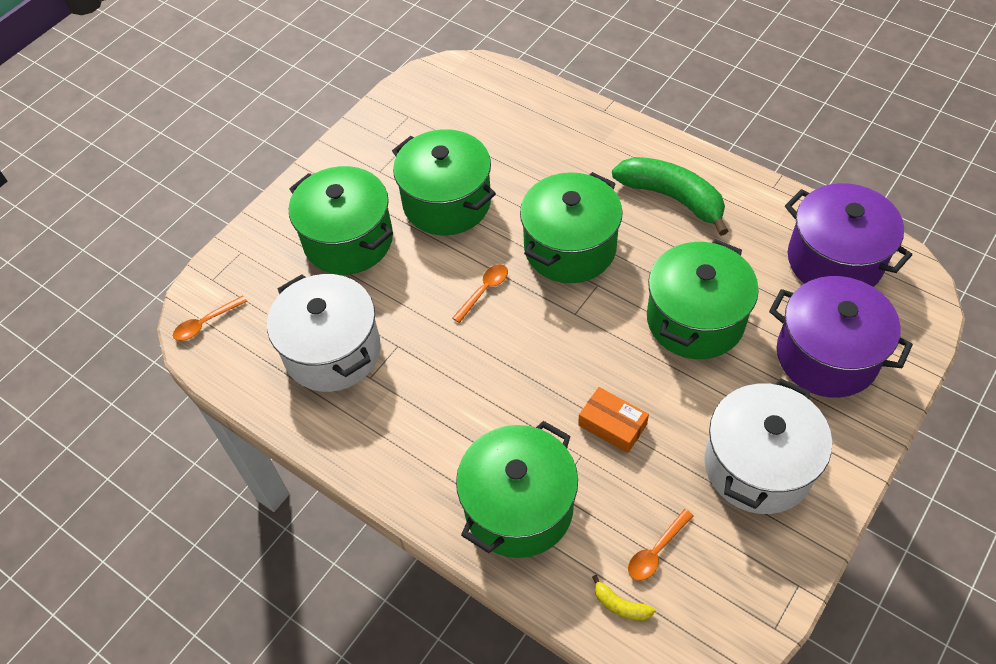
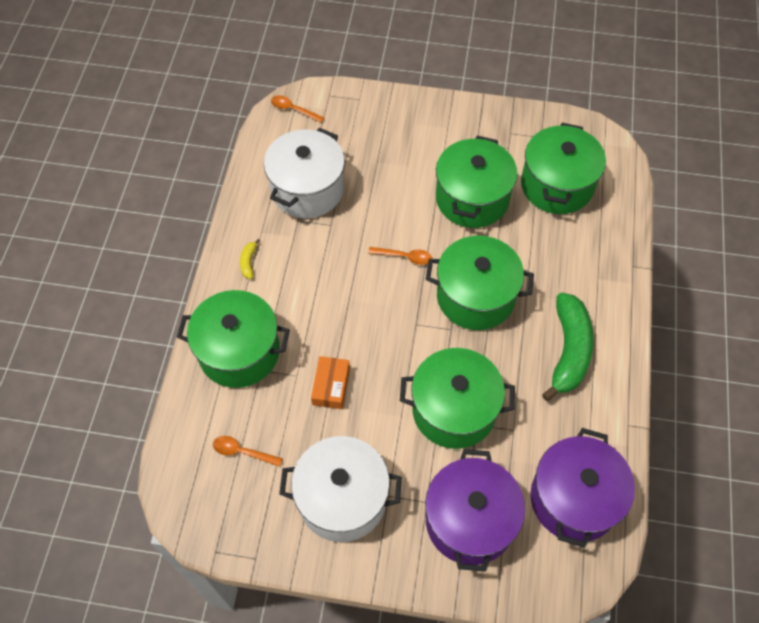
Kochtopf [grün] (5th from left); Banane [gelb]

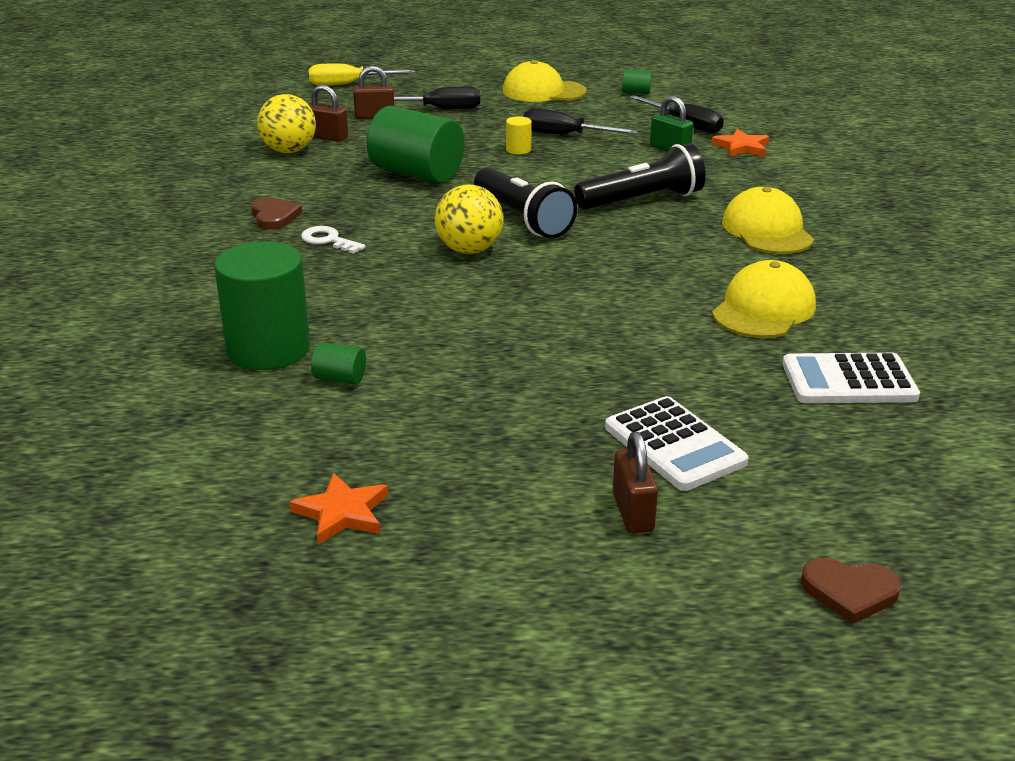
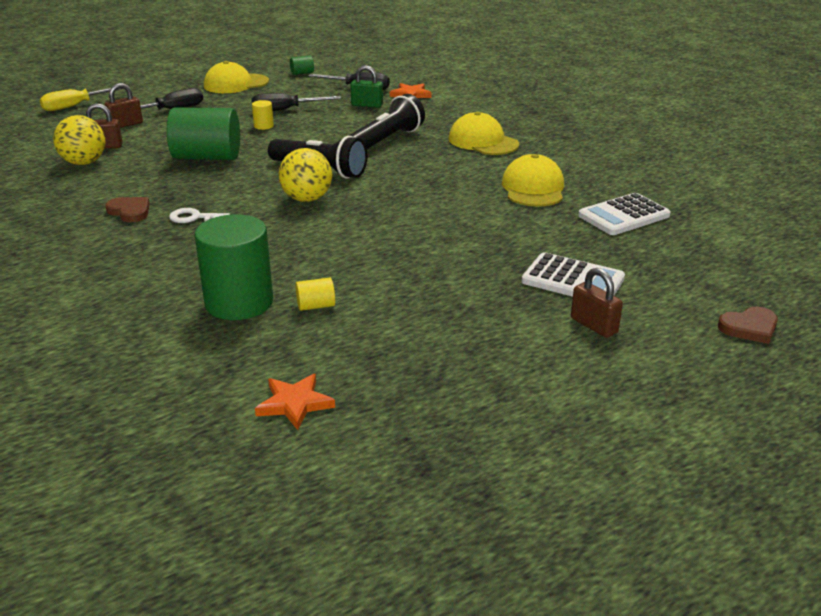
Stern [orange] (1st from left); Vollzylinder [gelb] (2nd from left)

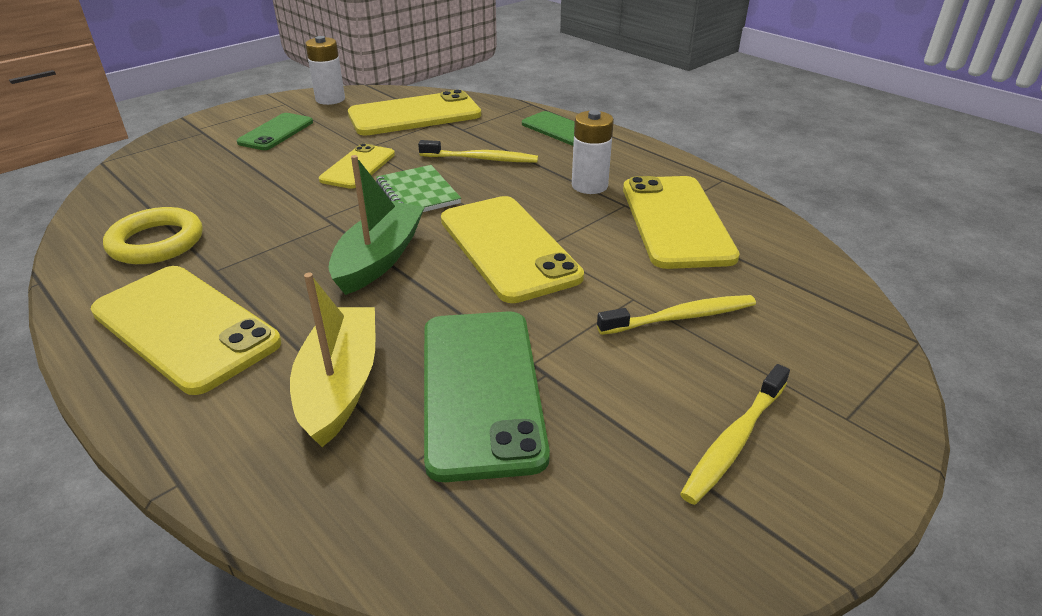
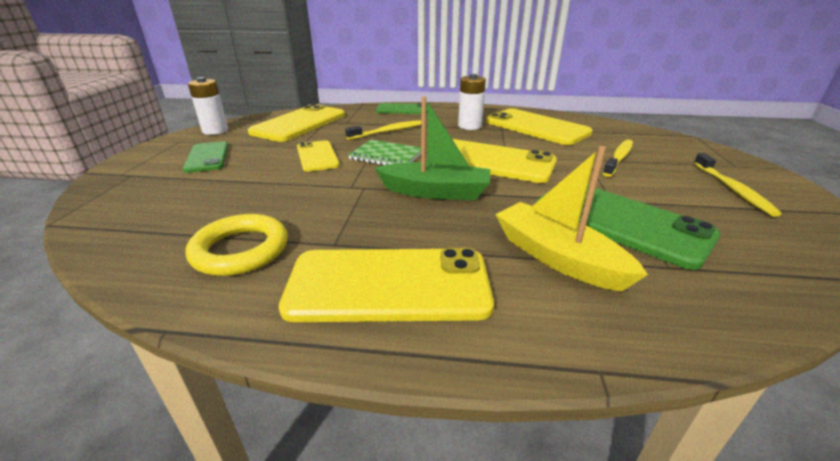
Boot [grün]

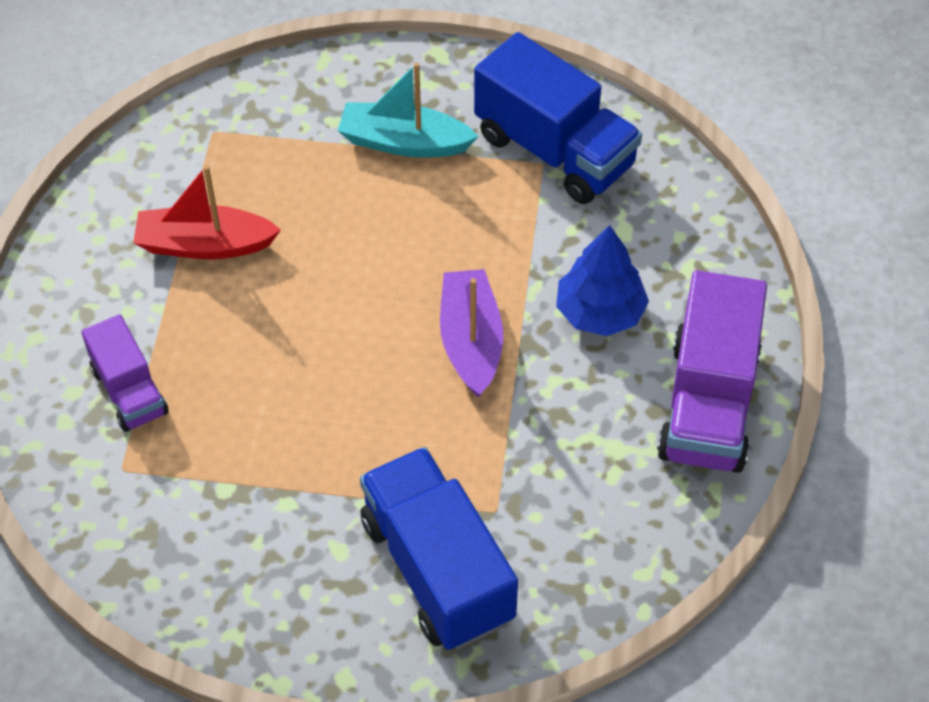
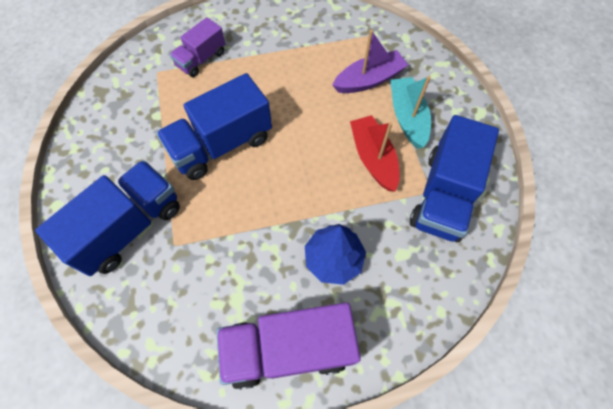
Boot [rot]; Boot [lila]; Lastwagen [blau] (2nd from left)

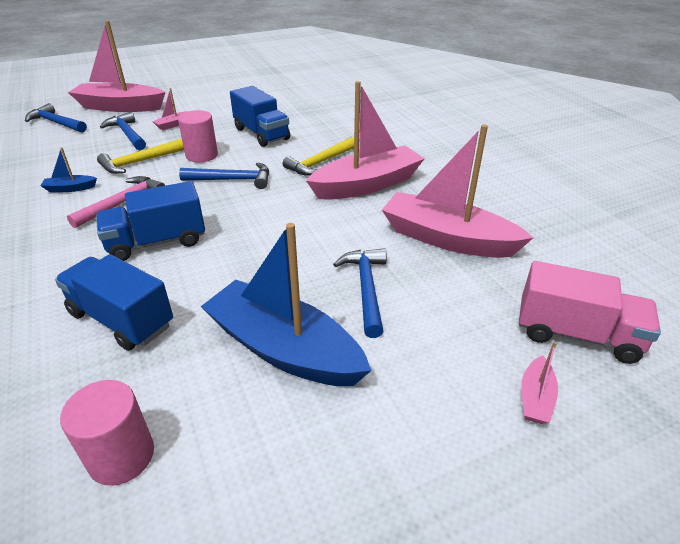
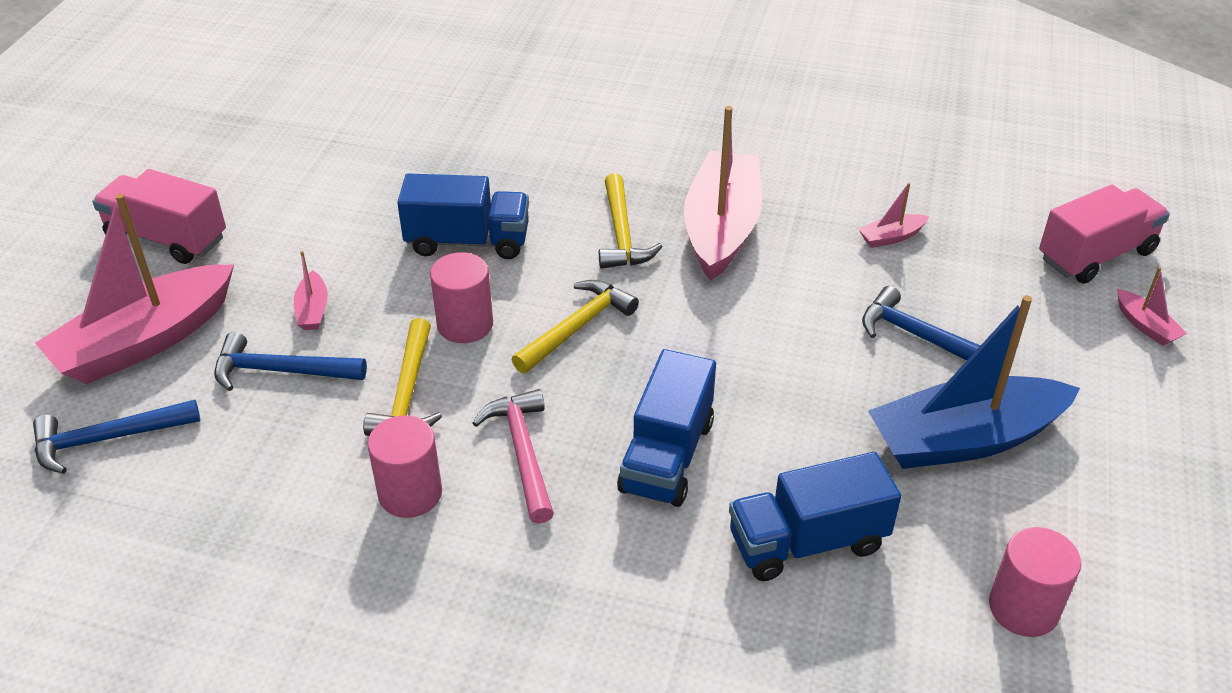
Vollzylinder [rosa] (1st from left); Hammer [gelb] (2nd from left); Boot [rosa] (4th from left); Lastwagen [rosa] (1st from left)

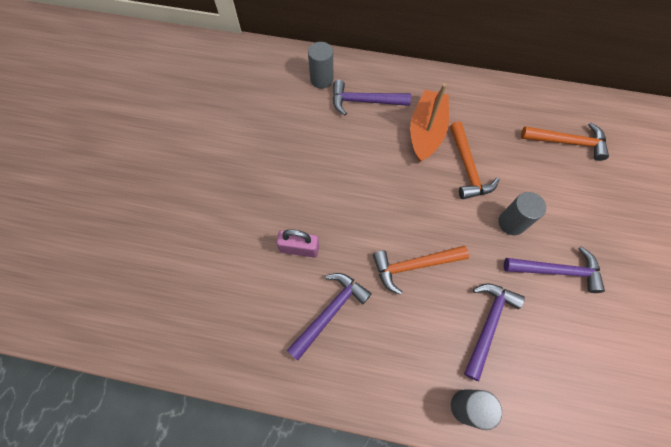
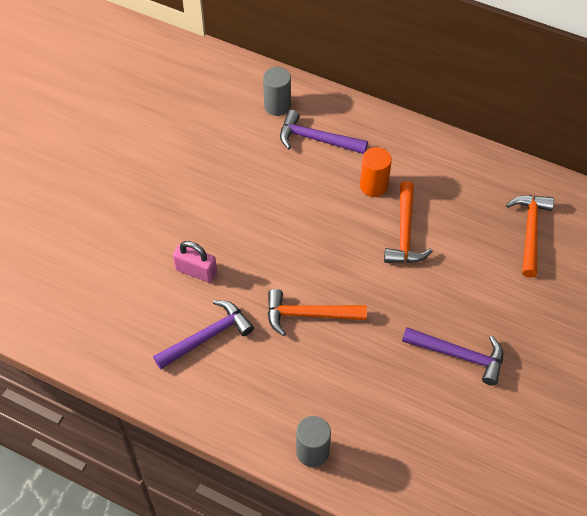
Vollzylinder [orange]; Hammer [lila] (3rd from left in the first image); Vollzylinder [grau] (3rd from left in the first image); Hammer [orange] (3rd from left)

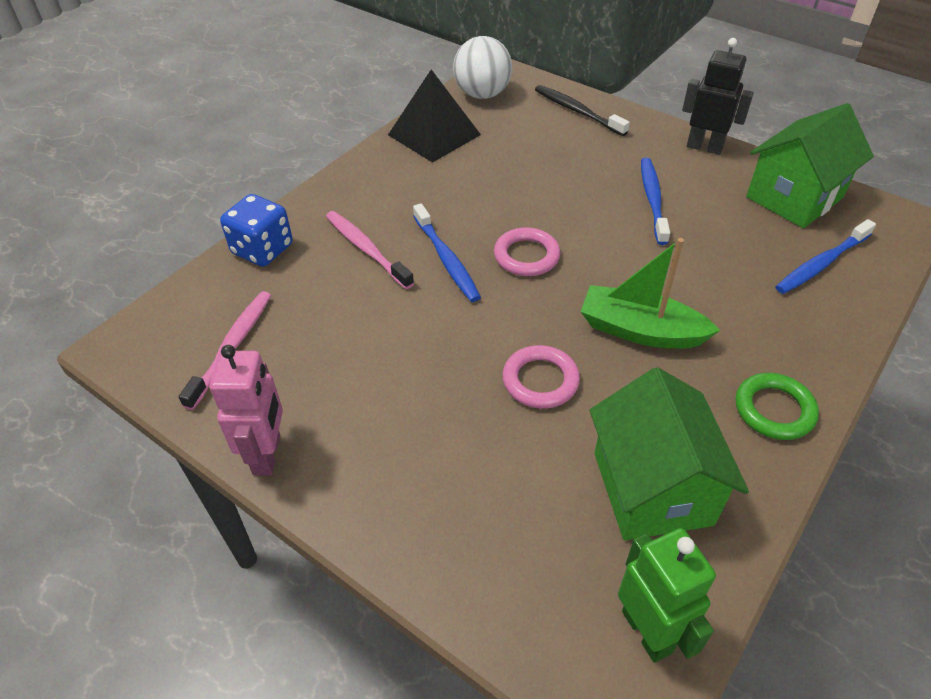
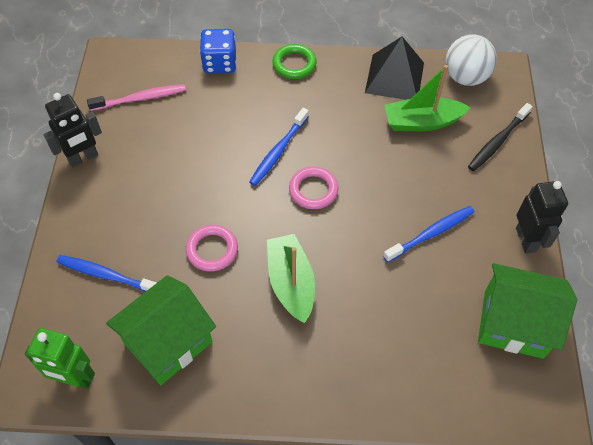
Roboter [schwarz] (1st from left); Zahnbürste [rosa] (2nd from left in the first image); Zahnbürste [schwarz]; Roboter [grün]; Ring [grün]; Zahnbürste [blau] (1st from left); Boot [grün] (2nd from left)

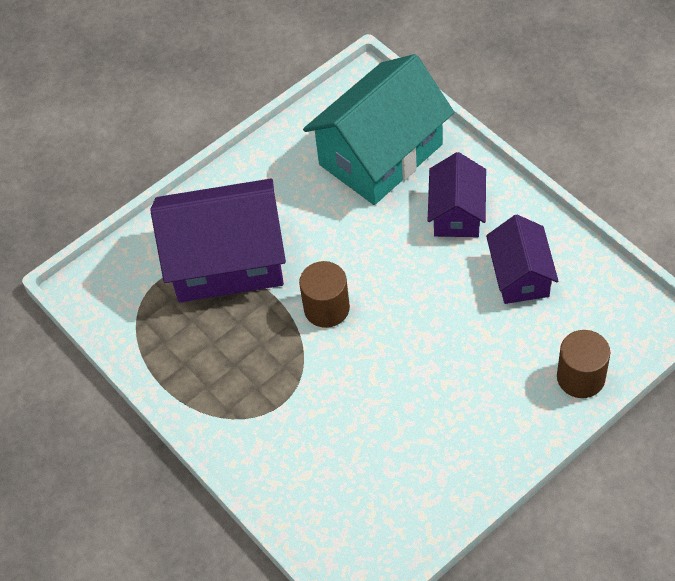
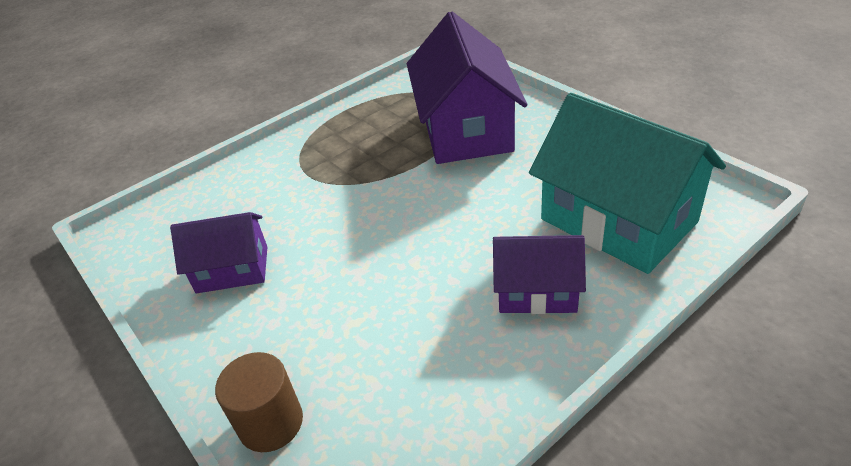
Vollzylinder [braun] (1st from left in the first image); Haus [lila] (1st from left)

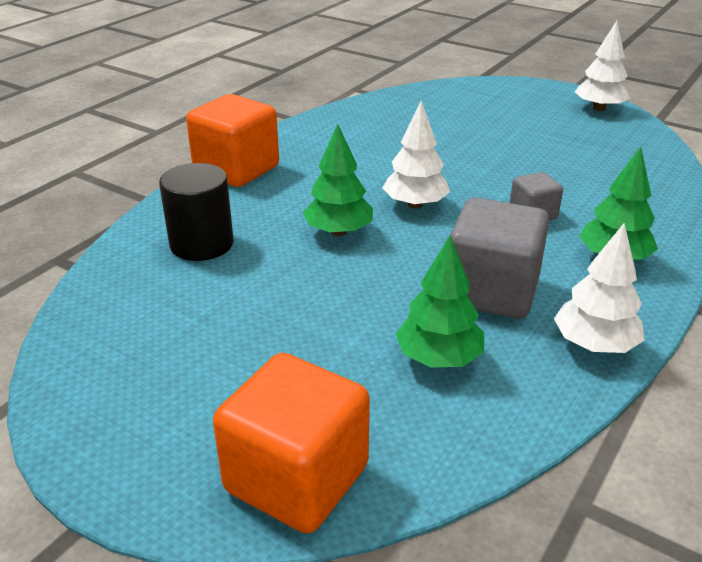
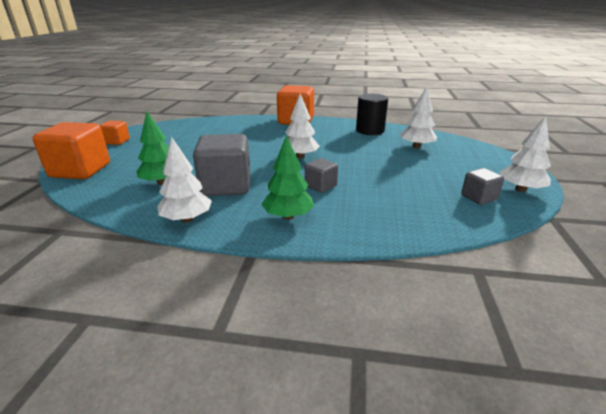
Vollzylinder [schwarz]; Baum [grün] (1st from left in the first image); Kubus [orange] (2nd from left); Baum [weiß] (3rd from left); Kubus [grau] (3rd from left)

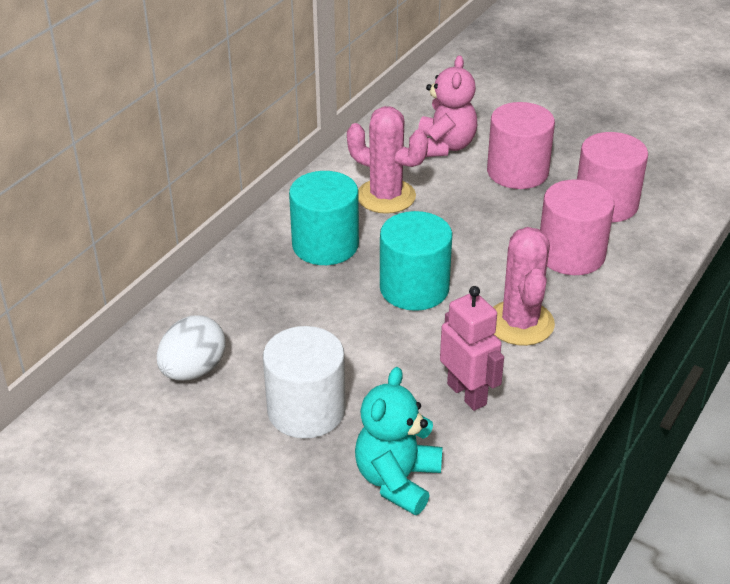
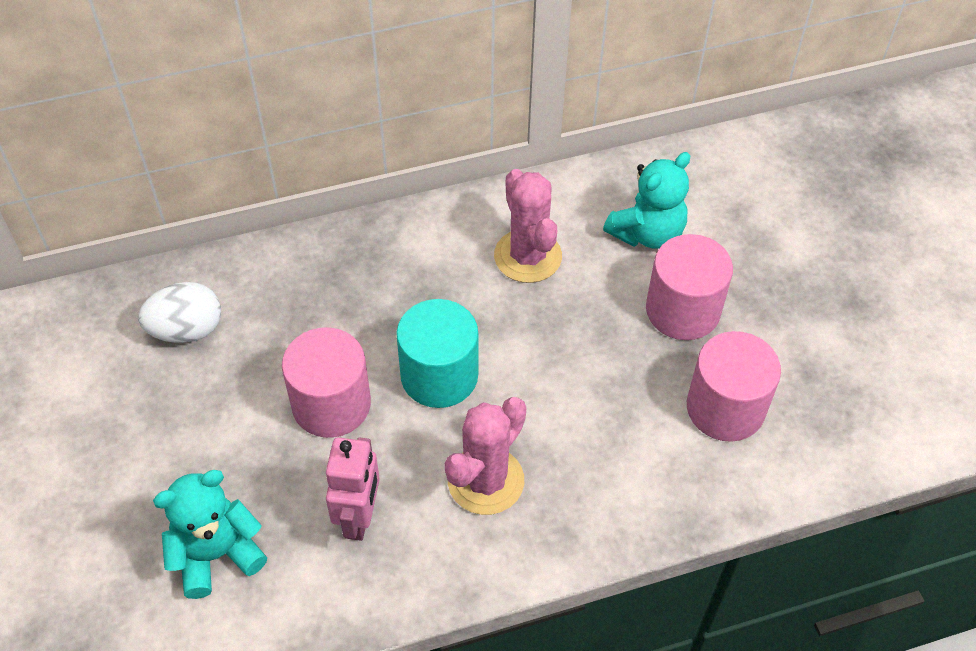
Vollzylinder [weiß]; Vollzylinder [türkis] (1st from left in the first image); Teddybär [türkis] (2nd from left); Vollzylinder [rosa] (1st from left)

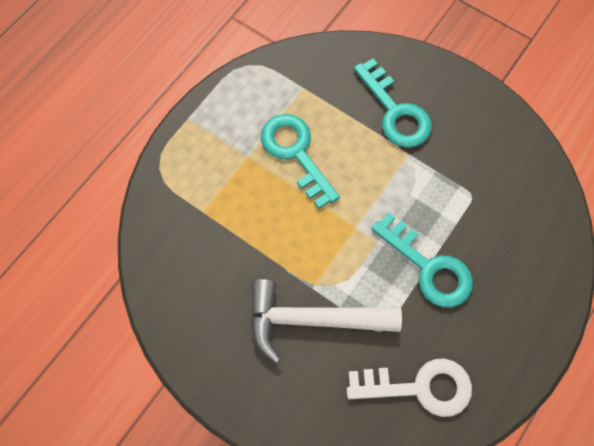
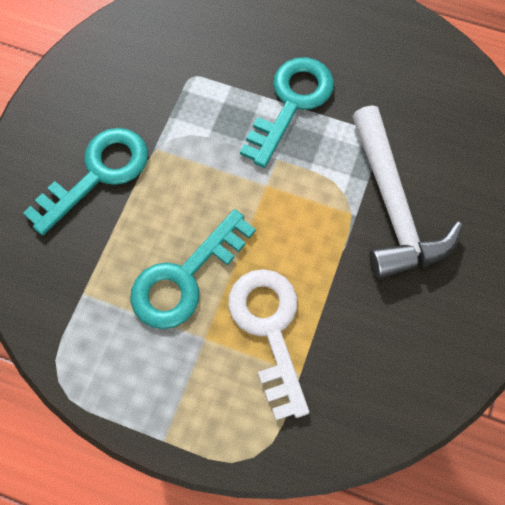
Schlüssel [weiß]

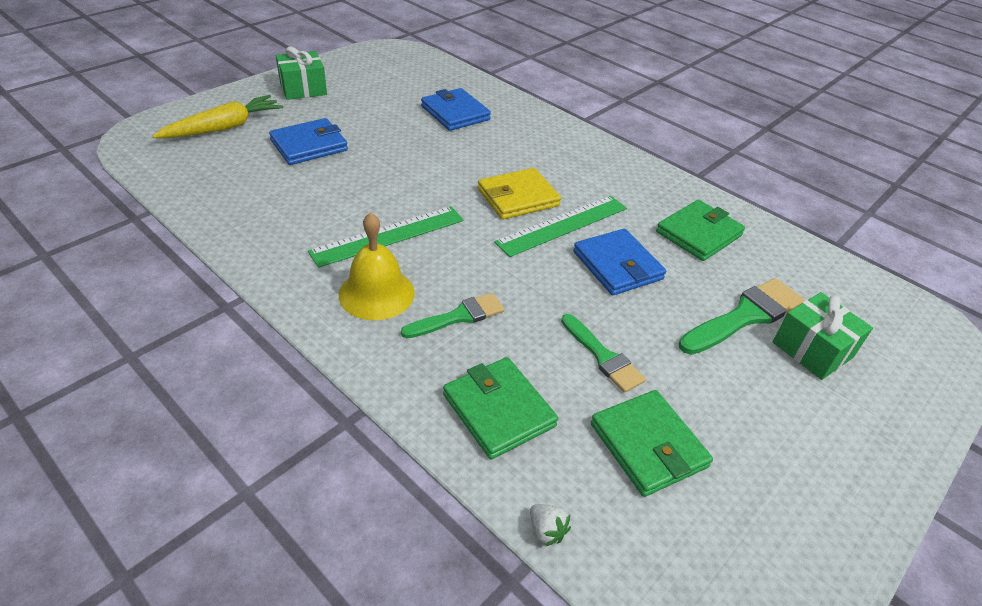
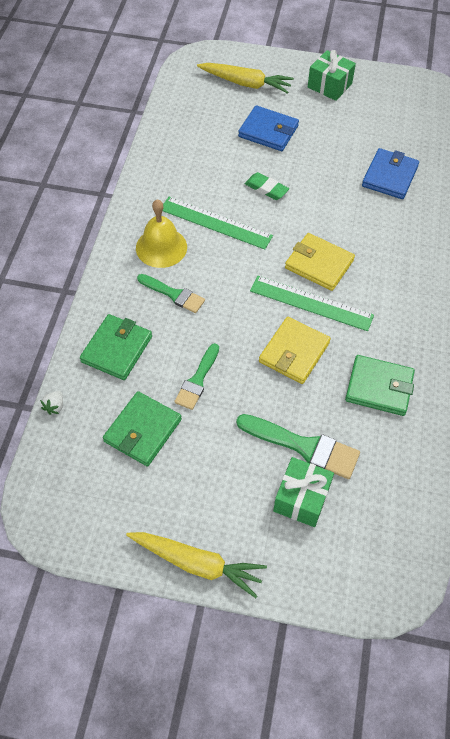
Geldbörse [gelb] (1st from left); Karotte [gelb] (1st from left); Radiergummi [grün]

